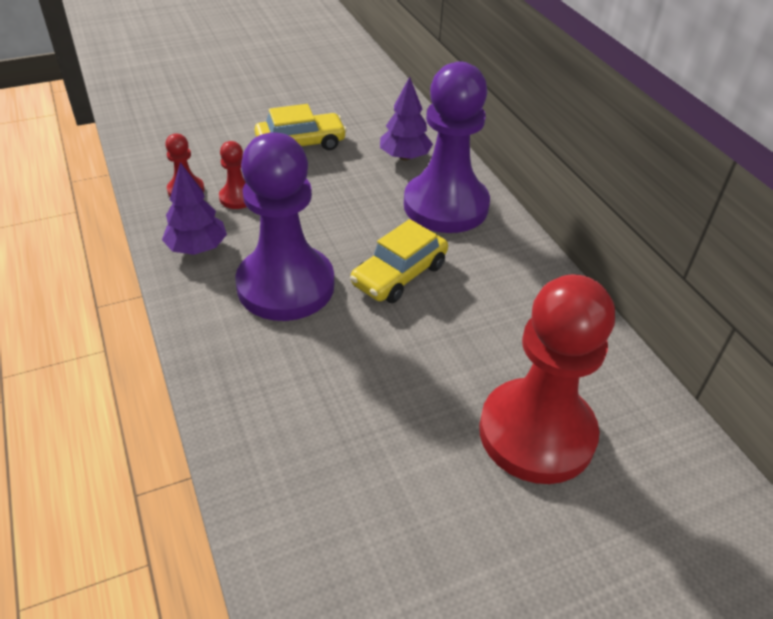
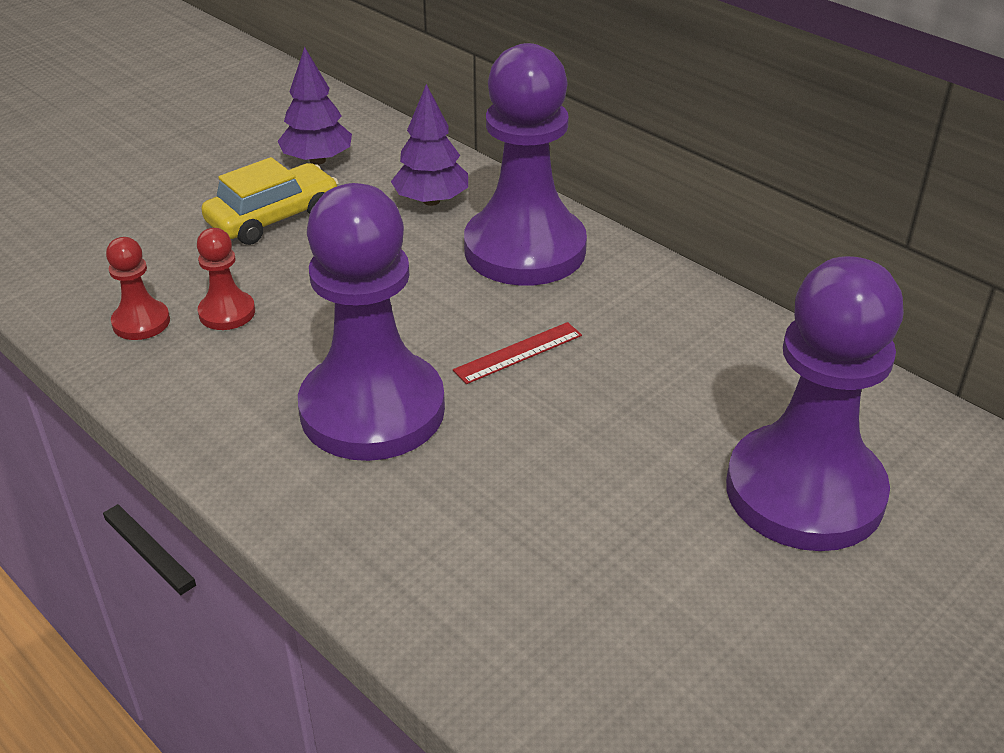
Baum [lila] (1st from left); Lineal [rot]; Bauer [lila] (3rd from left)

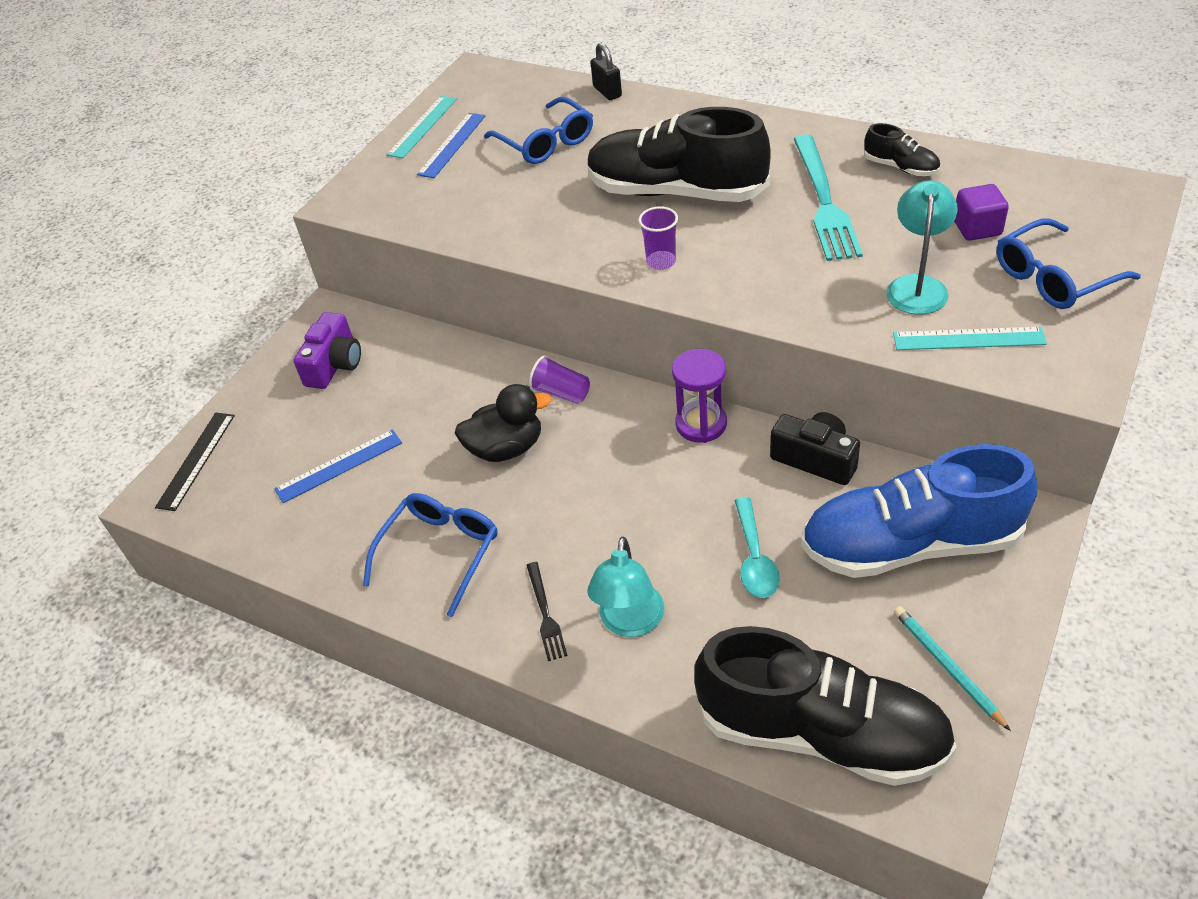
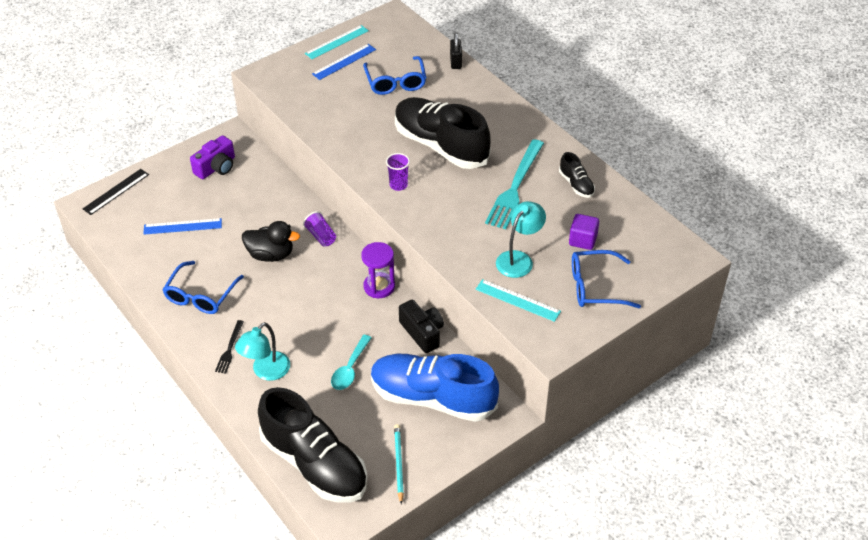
Brille [blau] (1st from left)

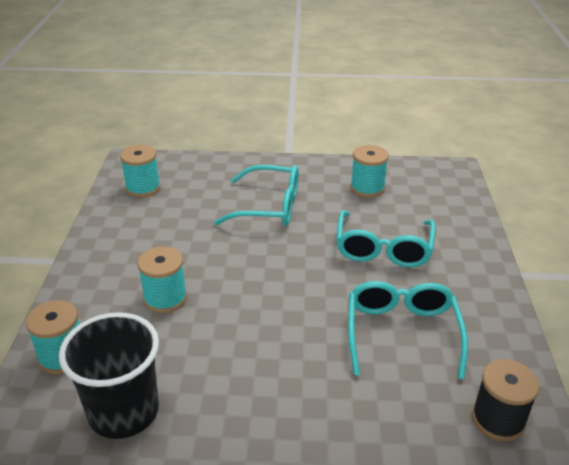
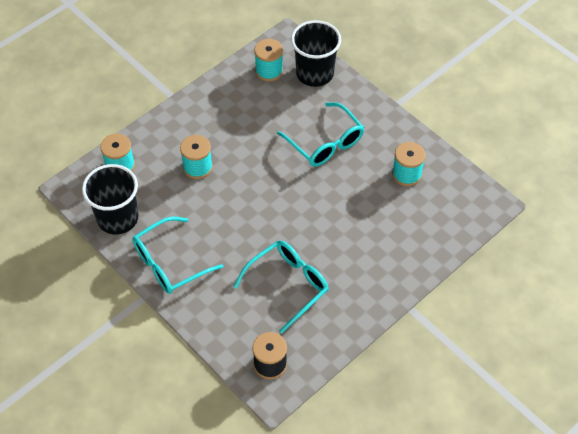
Brille [türkis] (1st from left); Becher [schwarz] (2nd from left)

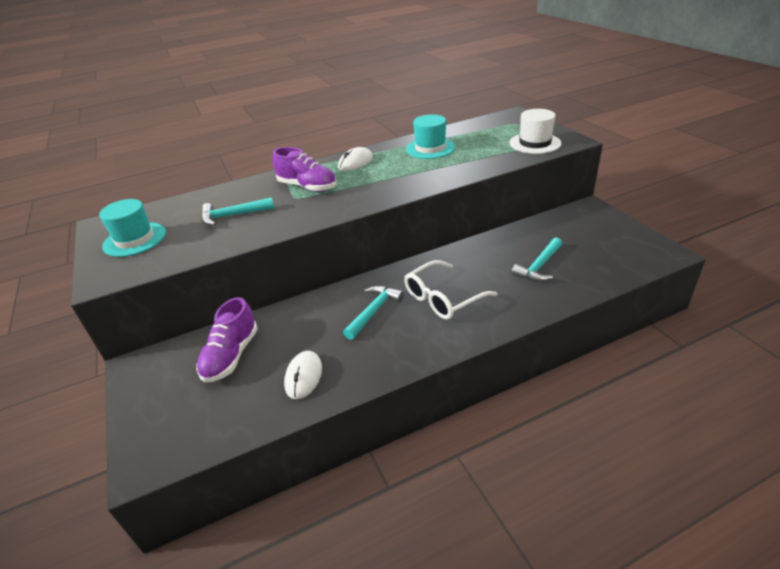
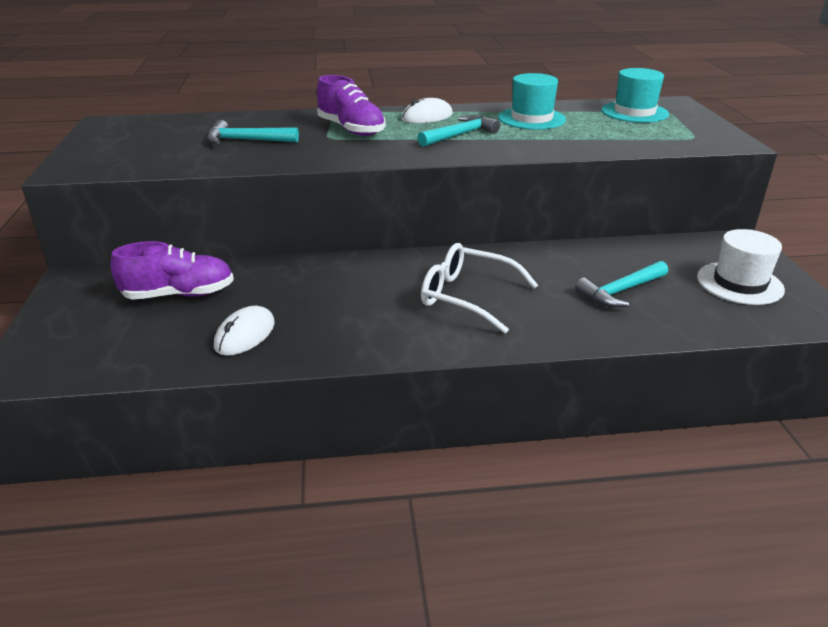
Hut [türkis] (2nd from left); Schuh [lila] (1st from left); Hammer [türkis] (2nd from left); Brille [weiß]; Hut [weiß]

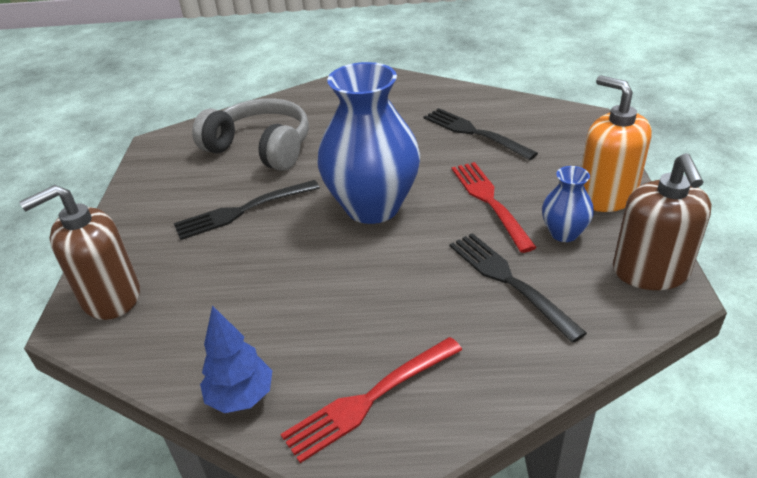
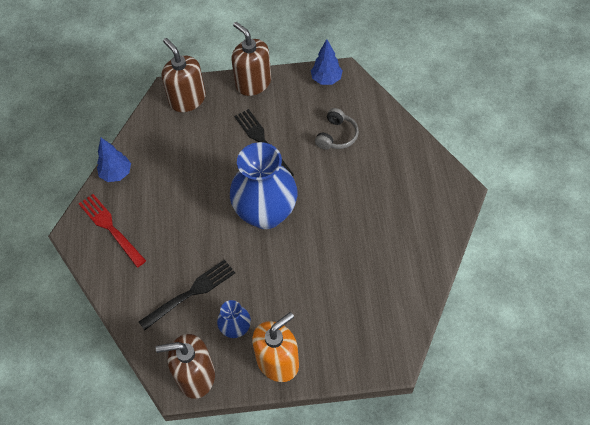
Kopfhörer [grau]; Gabel [schwarz] (2nd from left in the first image); Gabel [rot] (2nd from left in the first image); Seifenspender [braun] (3rd from left); Baum [blau] (2nd from left)

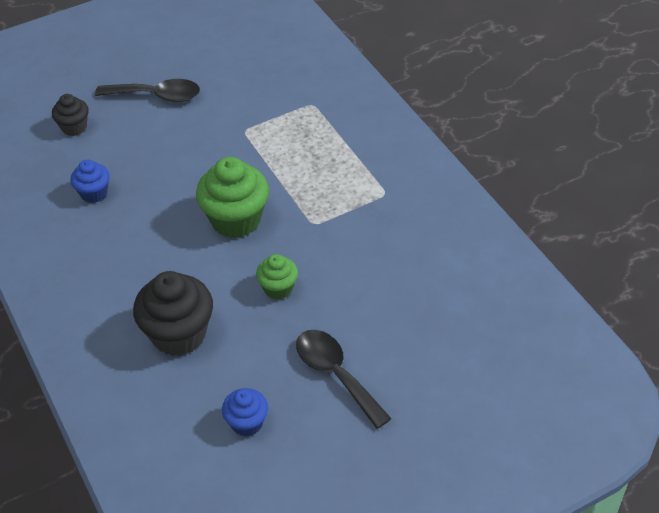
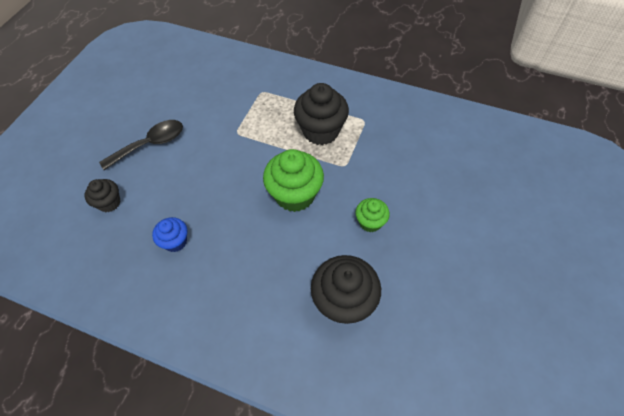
Muffin [blau] (2nd from left in the first image); Löffel [schwarz] (2nd from left in the first image); Muffin [schwarz] (2nd from left)

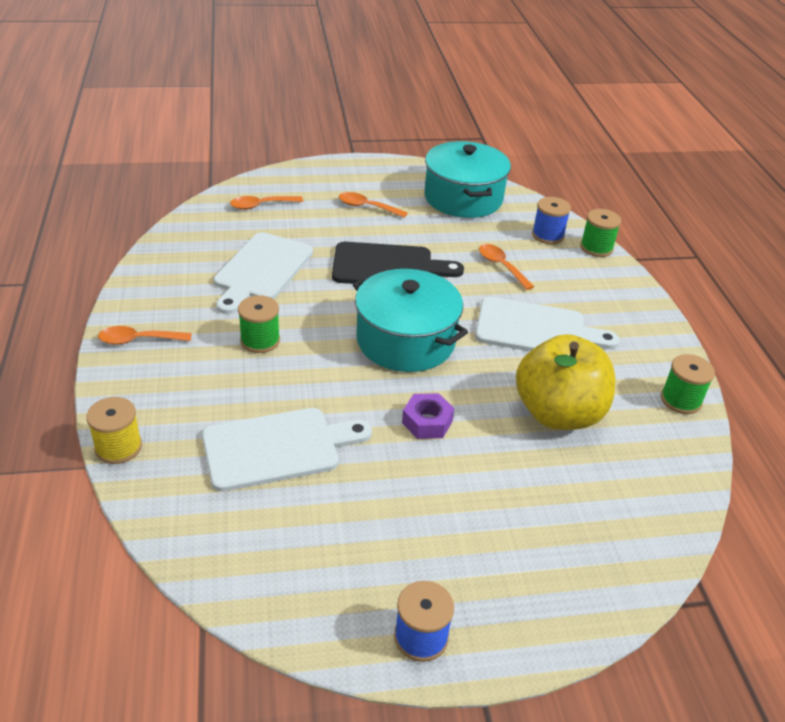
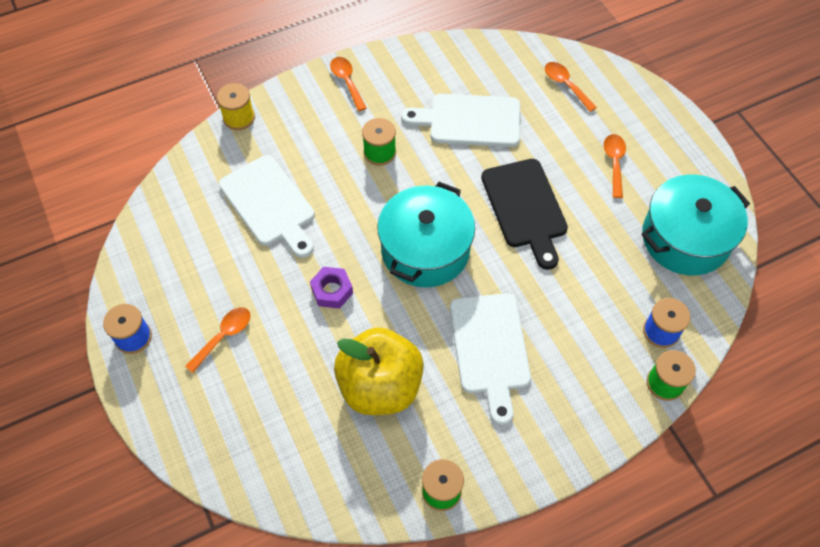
Löffel [orange] (1st from left)

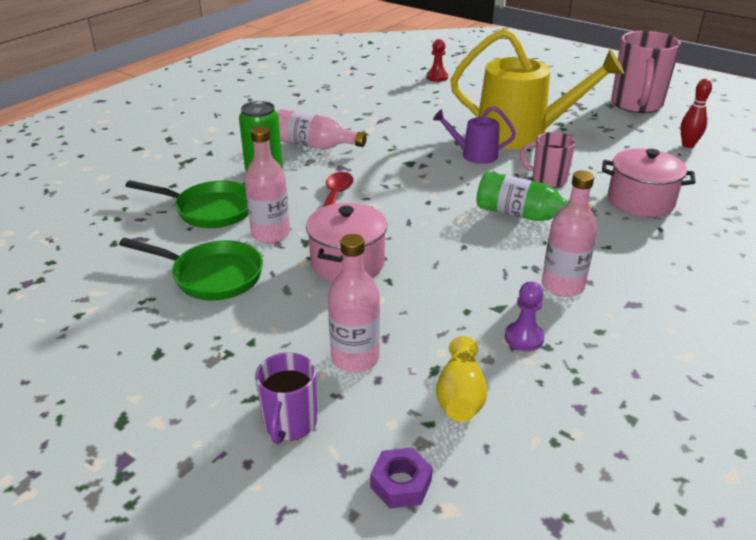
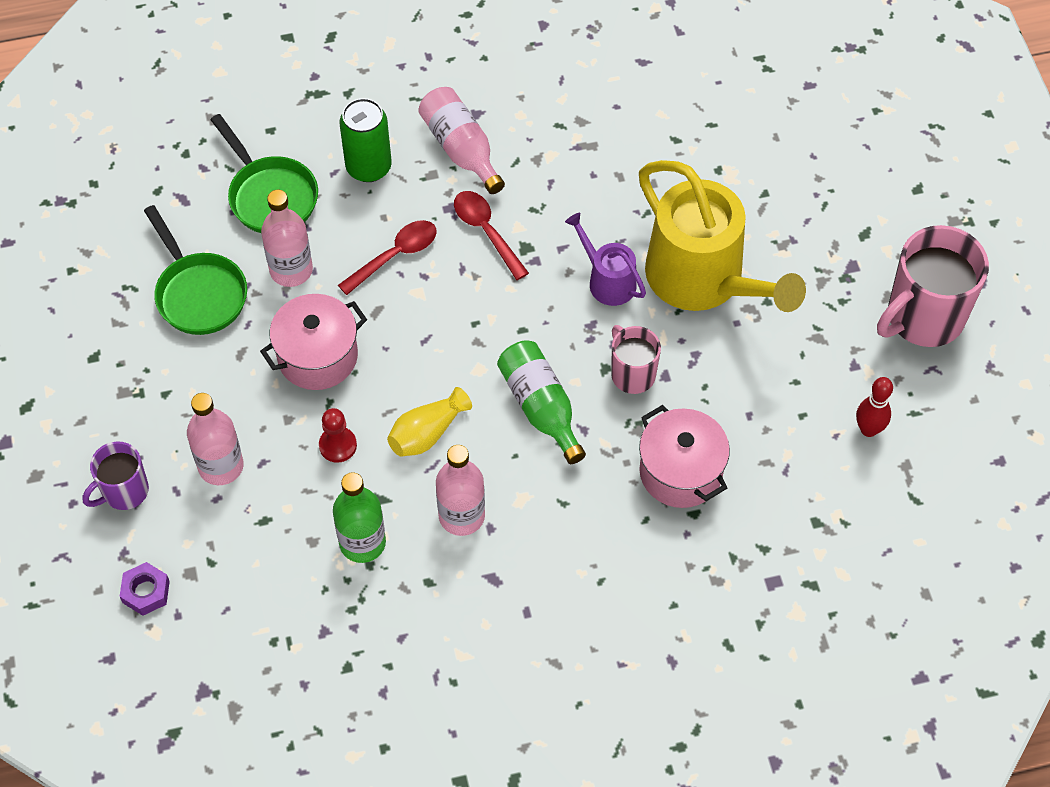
Bauer [rot]; Vase [gelb]; Flasche [grün] (1st from left); Löffel [rot] (2nd from left)

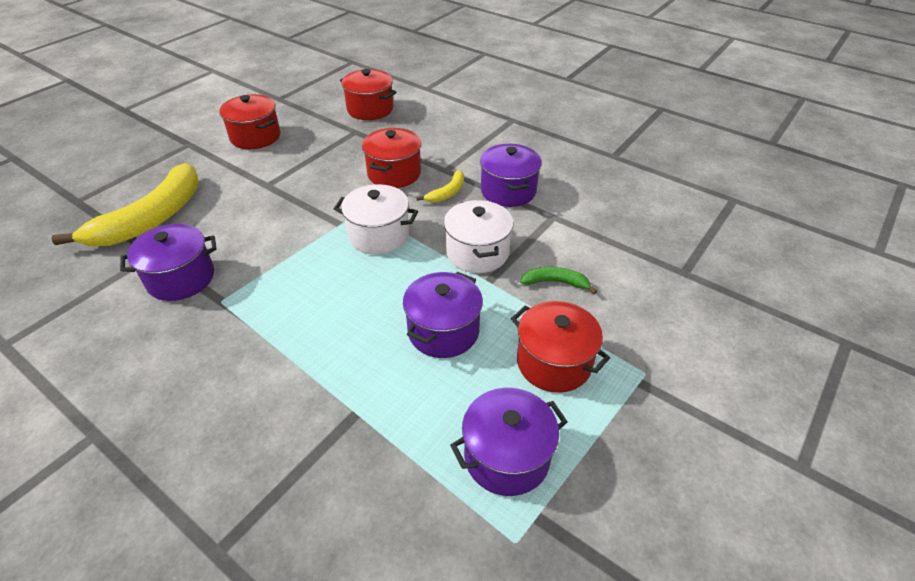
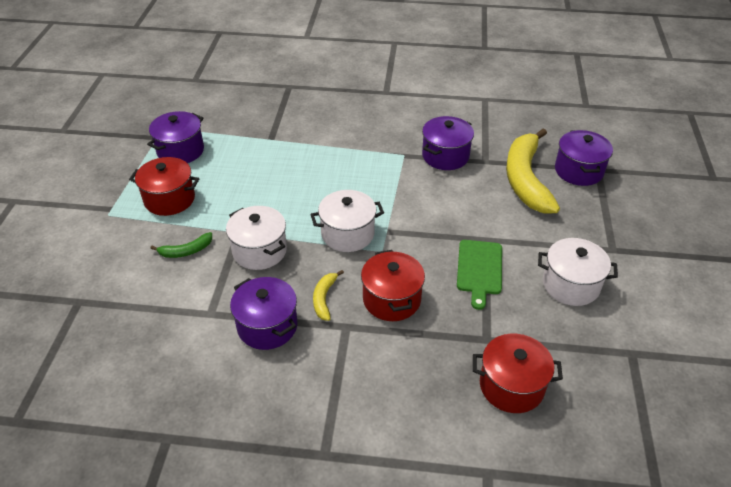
Kochtopf [weiß] (3rd from left); Kochtopf [lila] (4th from left); Schneidebrett [grün]

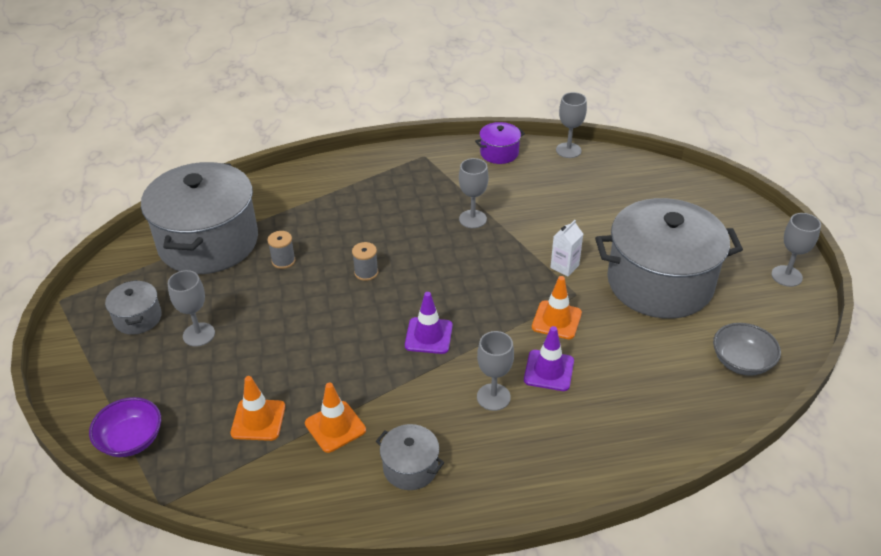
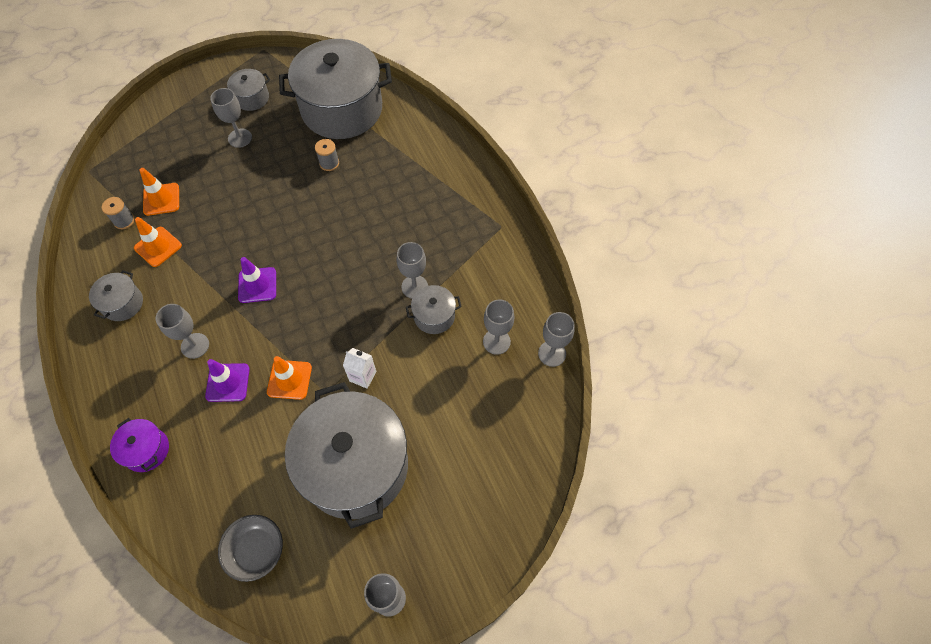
Schüssel [lila]; Garnrolle [grau] (1st from left); Kochtopf [lila]; Kochtopf [grau] (5th from left); Kelch [grau] (5th from left)

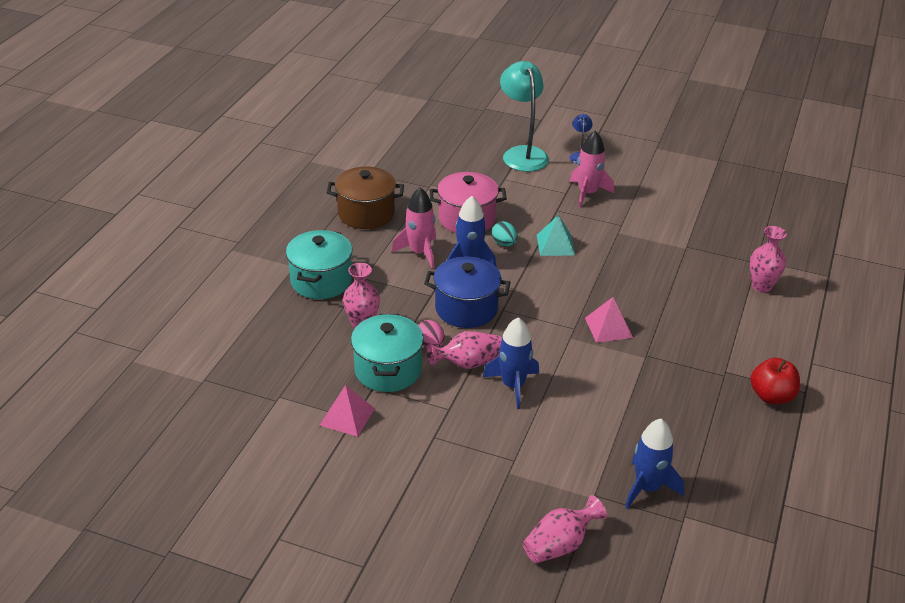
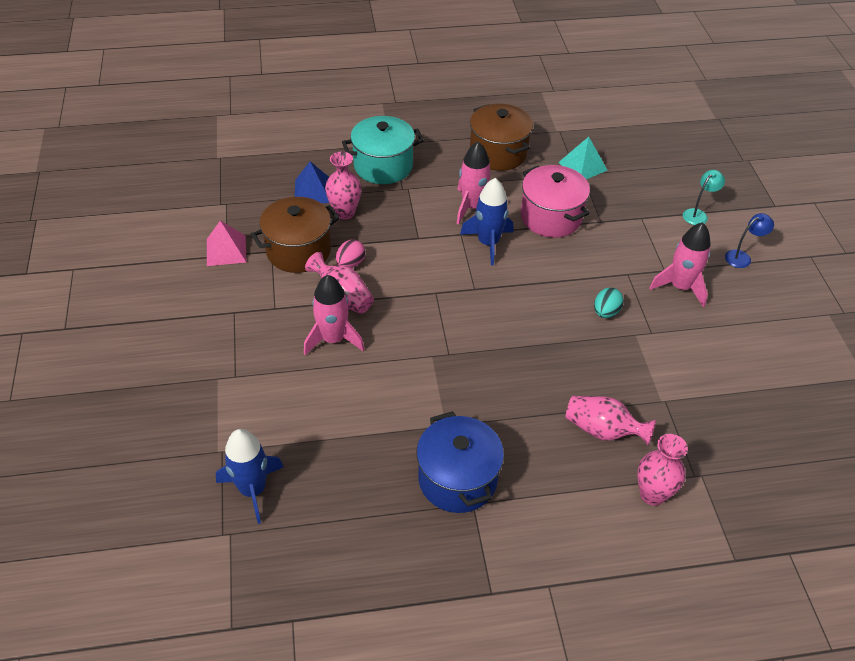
Kochtopf [braun] (1st from left); Kochtopf [blau]; Rakete [rosa] (1st from left); Ei [türkis]; Lampe [türkis]; Vase [rosa] (3rd from left); Pyramide [türkis]; Pyramide [rosa] (2nd from left in the first image); Apfel [rot]; Pyramide [blau]

